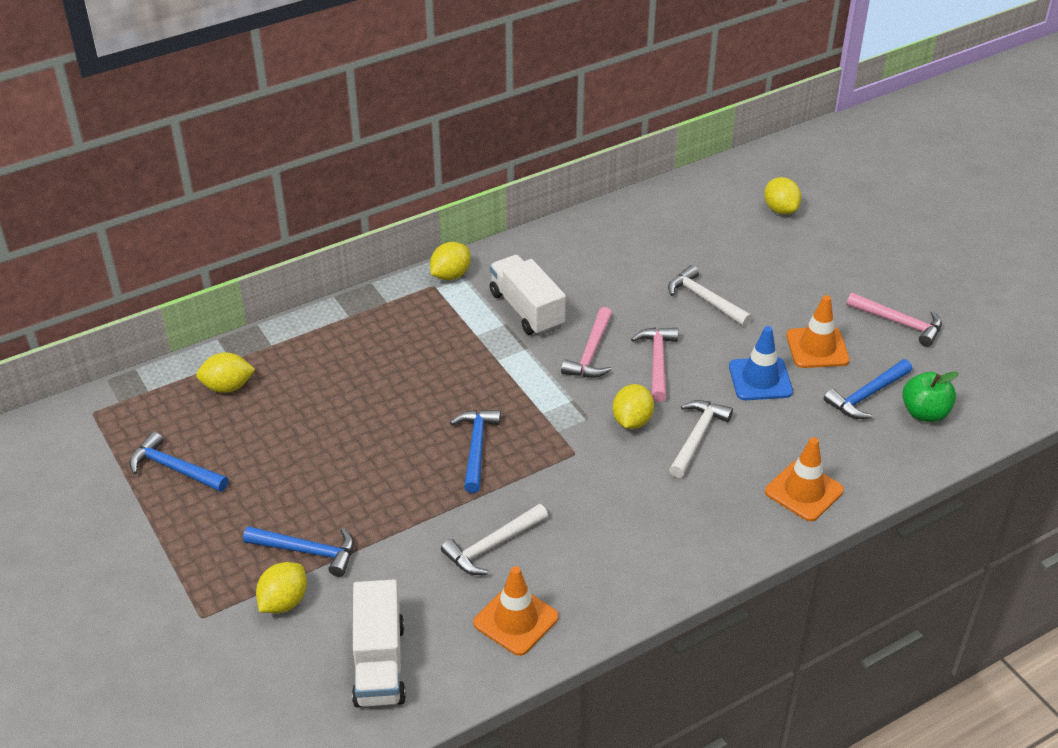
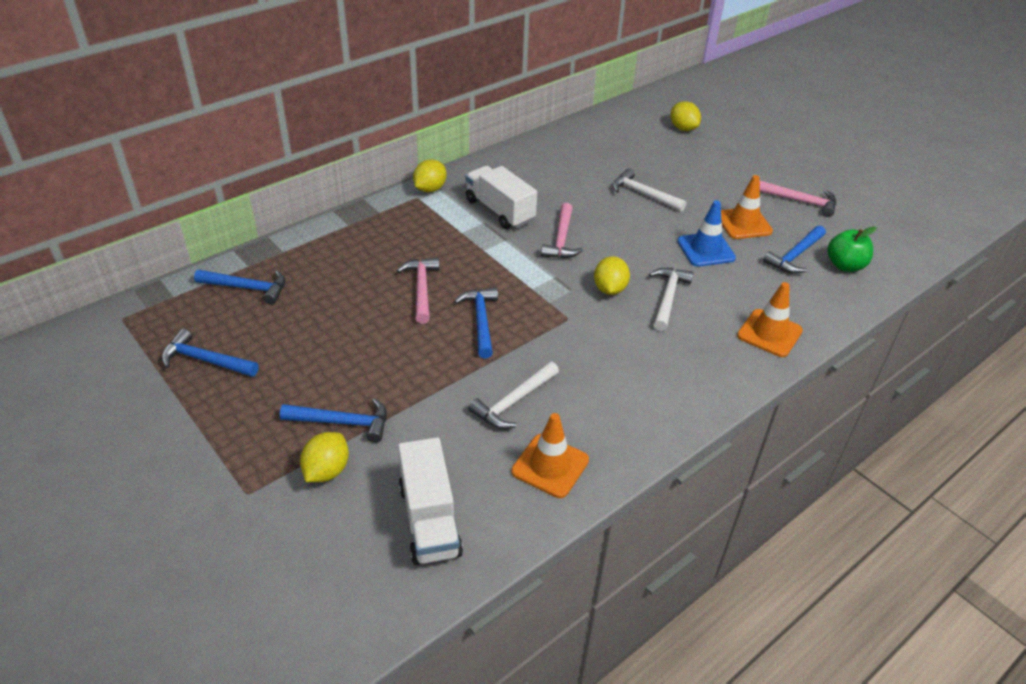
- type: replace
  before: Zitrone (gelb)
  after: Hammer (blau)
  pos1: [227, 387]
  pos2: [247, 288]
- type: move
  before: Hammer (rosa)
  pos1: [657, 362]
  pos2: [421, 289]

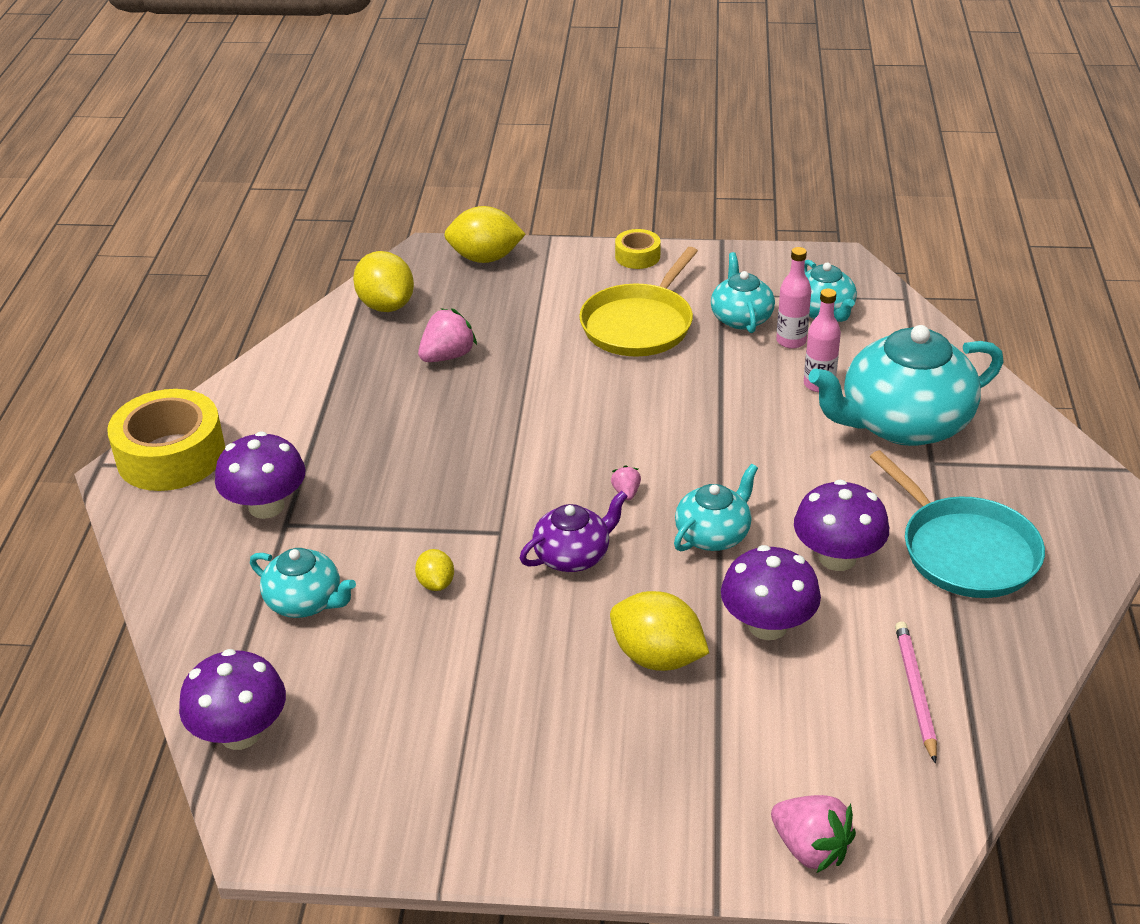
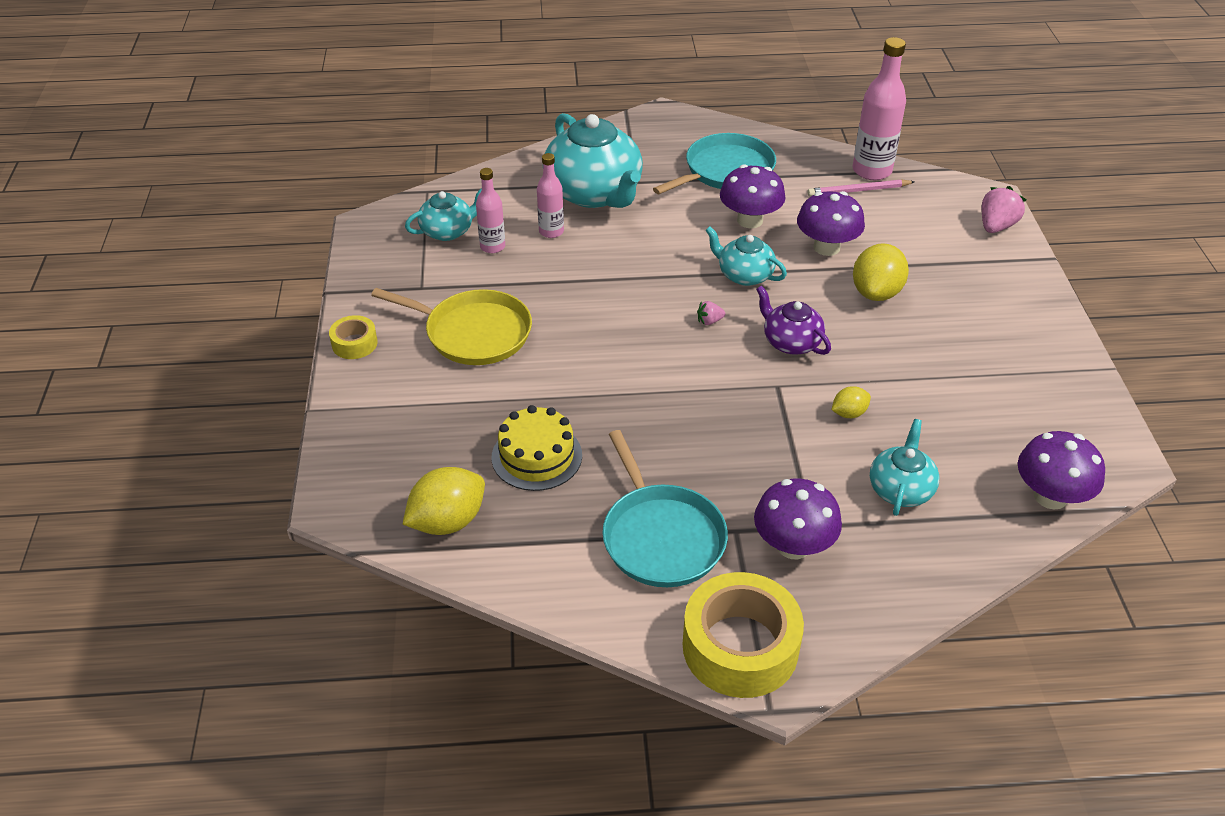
- type: replace
  before: Erdbeere (rosa)
  after: Kuchen (gelb)
  pos1: [447, 356]
  pos2: [537, 456]
- type: insert
  after: Pfanne (türkis)
  pos2: [661, 537]
- type: insert
  after: Flasche (rosa)
  pos2: [872, 171]
- type: delete
  before: Zitrone (gelb)
  pos1: [485, 258]
- type: delete
  before: Teekanne (türkis)
  pos1: [741, 318]

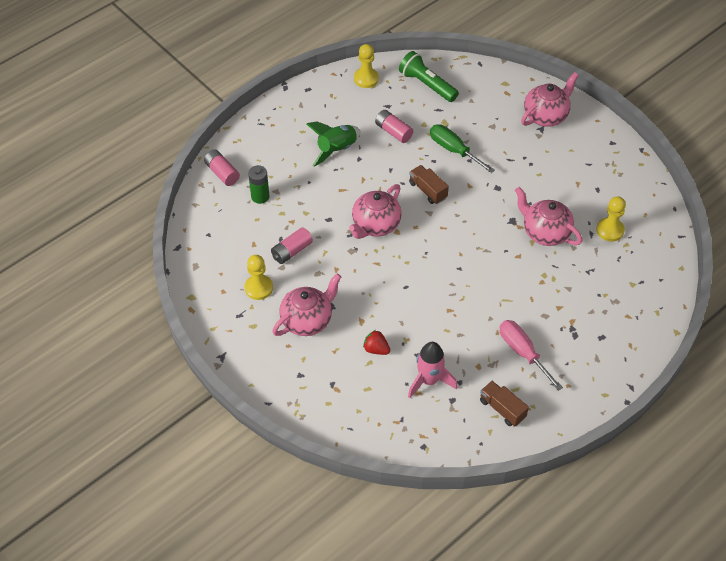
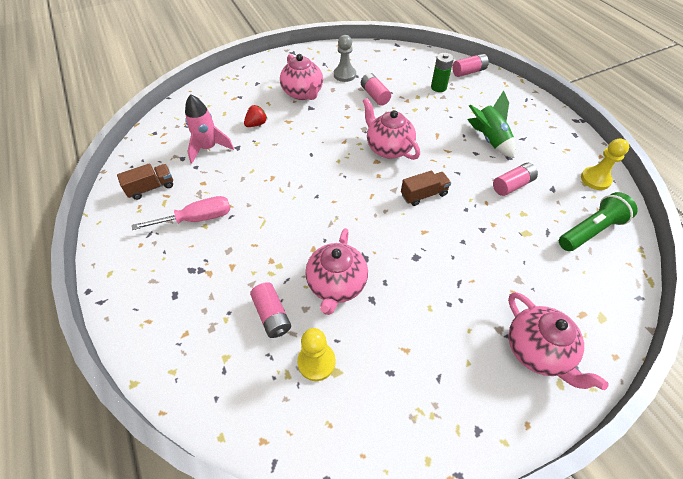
- type: insert
  after: Batterie (rosa)
  pos2: [272, 315]
- type: rotate
  before: Teekanne (rosa)
  pos1: [545, 232]
  pos2: [336, 285]
  turn: 135
- type: recolor
  before: Bauer (gelb)
  after: Bauer (grau)
  pos1: [259, 288]
  pos2: [344, 75]
- type: delete
  before: Schraubenzieher (grün)
  pos1: [454, 150]

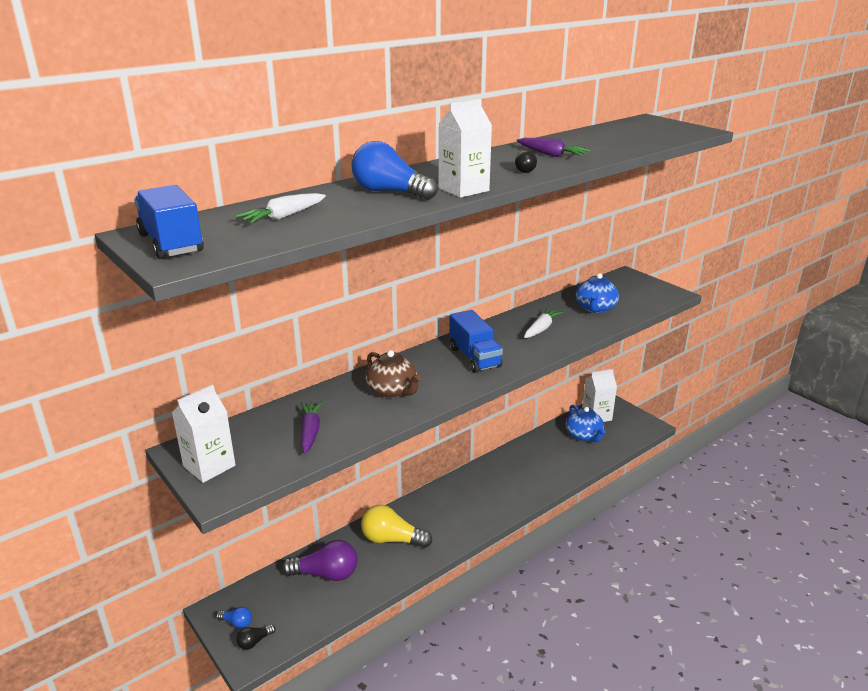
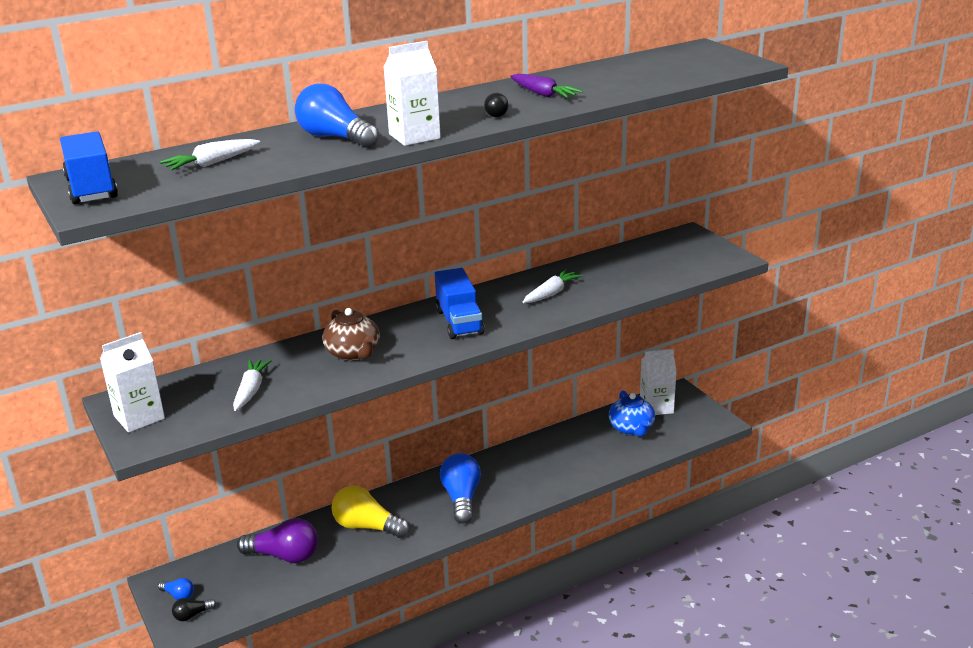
- type: recolor
  before: Karotte (lila)
  after: Karotte (weiß)
  pos1: [310, 431]
  pos2: [251, 390]
- type: insert
  after: Glühbirne (blau)
  pos2: [461, 498]
- type: delete
  before: Teekanne (blau)
  pos1: [595, 308]

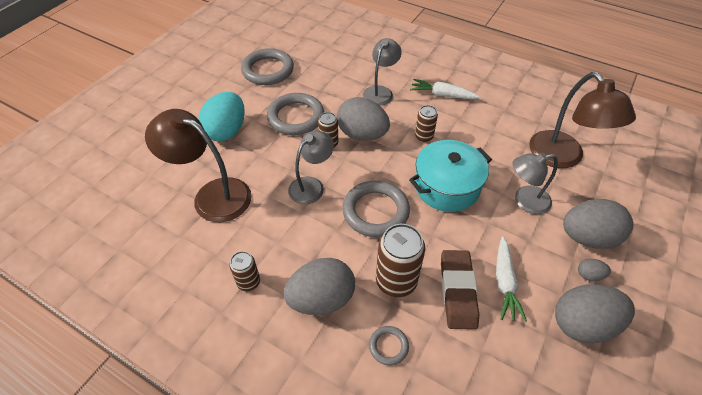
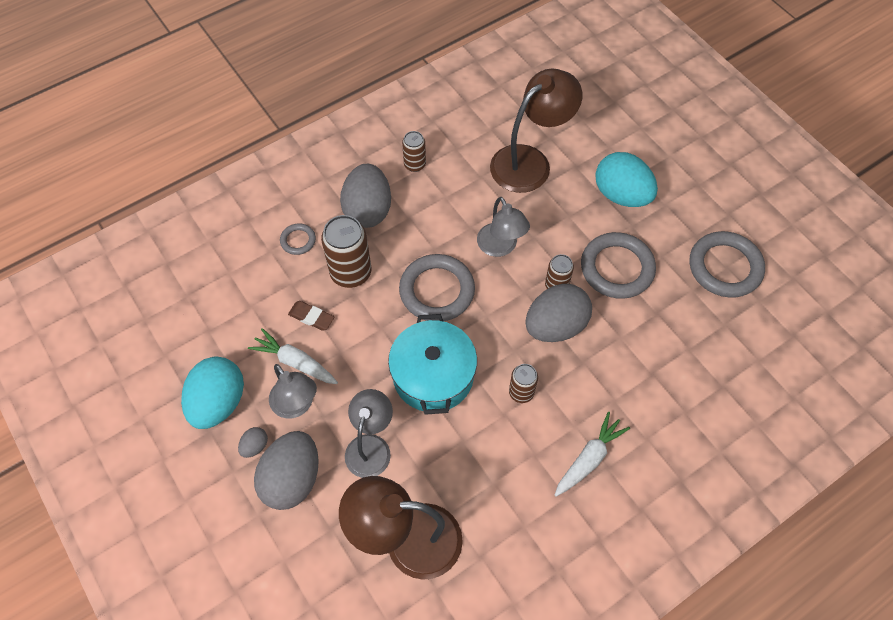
- type: recolor
  before: Ei (grau)
  after: Ei (türkis)
  pos1: [582, 324]
  pos2: [218, 402]
- type: move
  before: Lampe (grau)
  pos1: [380, 91]
  pos2: [296, 405]
- type: resize
  before: Radiergummi (braun)
  pos1: [457, 291]
  pos2: [311, 317]
  scale: 0.57

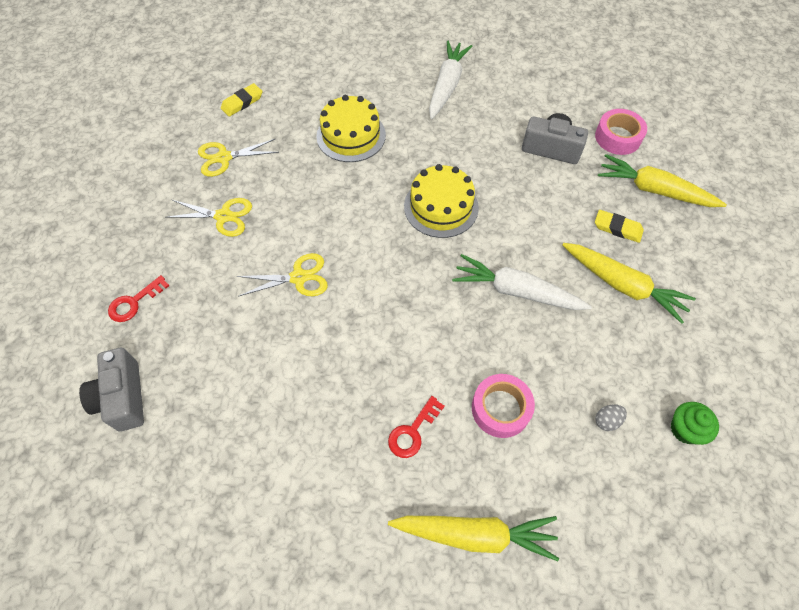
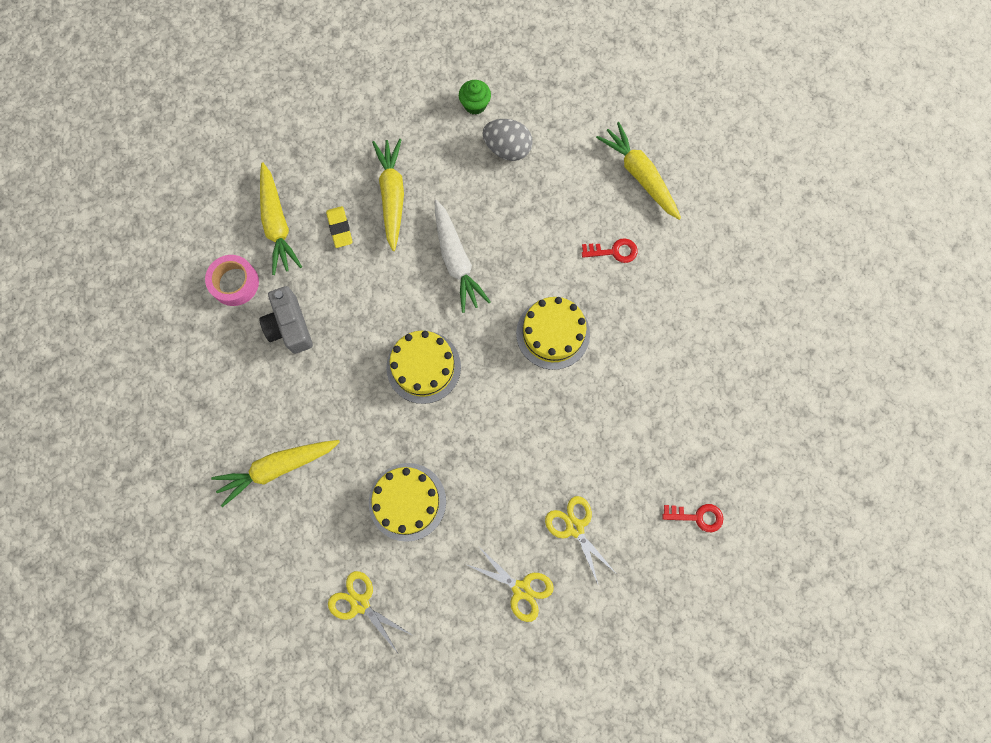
- type: recolor
  before: Karotte (weiß)
  after: Karotte (gelb)
  pos1: [447, 85]
  pos2: [277, 468]
- type: move
  before: Schere (gelb)
  pos1: [299, 277]
  pos2: [360, 603]
- type: resize
  before: Ei (grau)
  pos1: [607, 420]
  pos2: [507, 149]
  scale: 2.05
- type: insert
  after: Kuchen (gelb)
  pos2: [553, 333]
- type: delete
  before: Kamera (grau)
  pos1: [123, 397]
- type: delete
  before: Radiergummi (gelb)
  pos1: [242, 102]
- type: delete
  before: Klebeband (rosa)
  pos1: [500, 408]

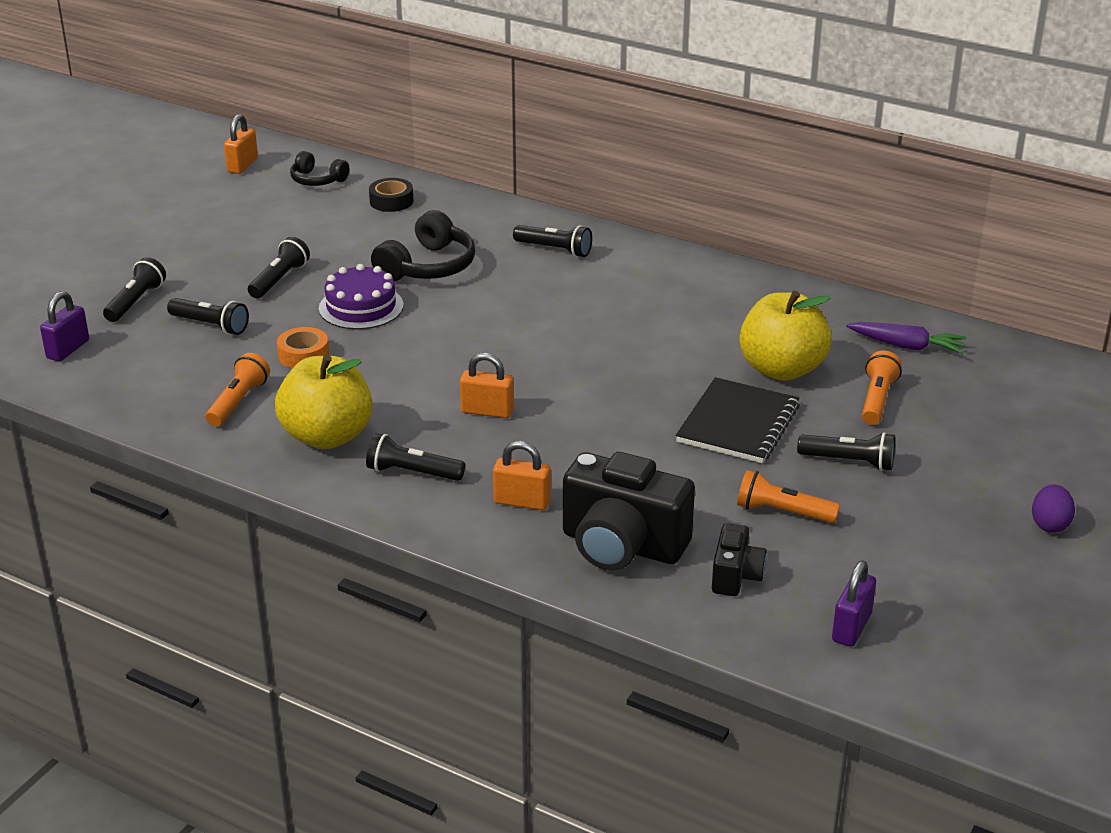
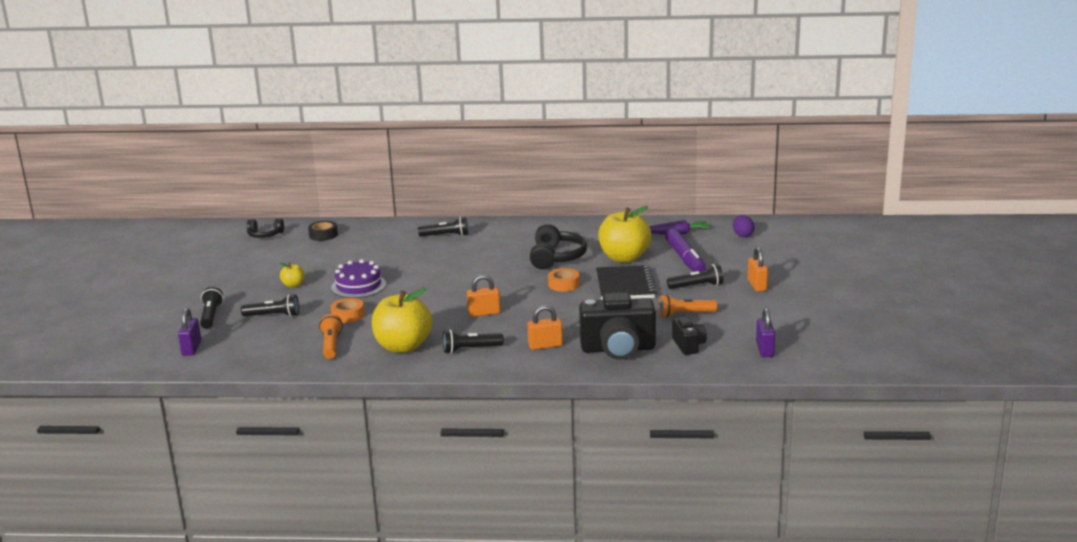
- type: replace
  before: Taschenlampe (schwarz)
  after: Apfel (gelb)
  pos1: [279, 279]
  pos2: [293, 285]
- type: move
  before: Kopfhörer (schwarz)
  pos1: [428, 267]
  pos2: [556, 258]
- type: insert
  after: Klebeband (orange)
  pos2: [564, 284]
- type: replace
  before: Taschenlampe (orange)
  after: Filzstift (lila)
  pos1: [877, 400]
  pos2: [685, 258]
- type: move
  before: Ei (lila)
  pos1: [1050, 524]
  pos2: [742, 235]
- type: move
  before: Vorhängeschloss (orange)
  pos1: [242, 165]
  pos2: [757, 285]

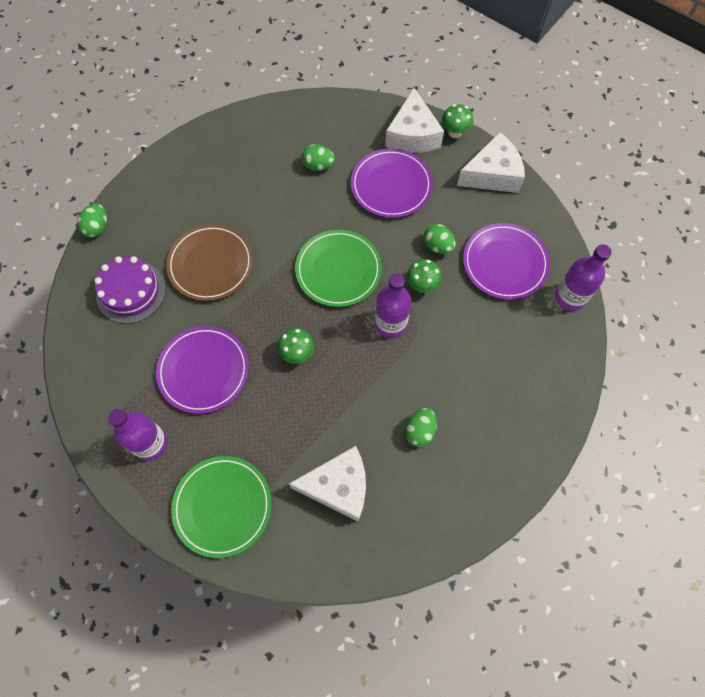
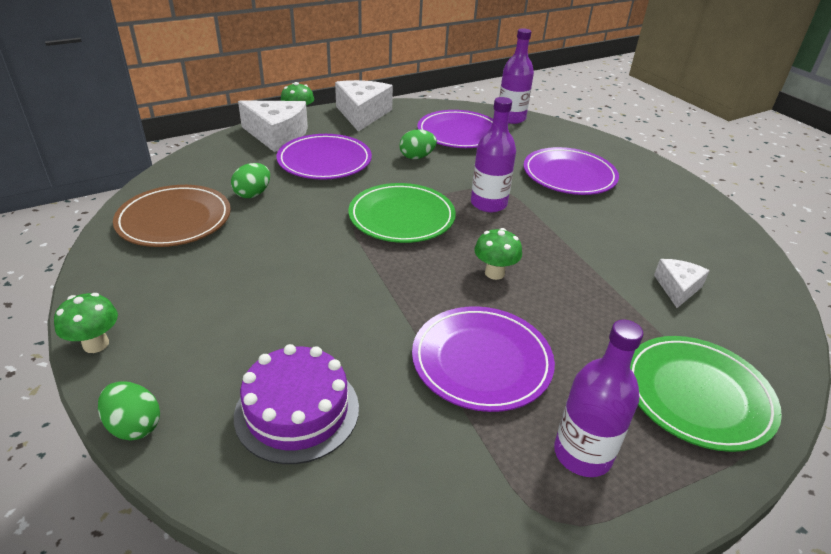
- type: move
  before: Pilz (grün)
  pos1: [422, 285]
  pos2: [96, 344]
- type: move
  before: Teller (braun)
  pos1: [211, 264]
  pos2: [174, 220]
- type: insert
  after: Teller (lila)
  pos2: [569, 175]
- type: resize
  before: Käse (weiß)
  pos1: [338, 487]
  pos2: [677, 288]
  scale: 0.56
- type: delete
  before: Ei (grün)
  pos1: [419, 431]

